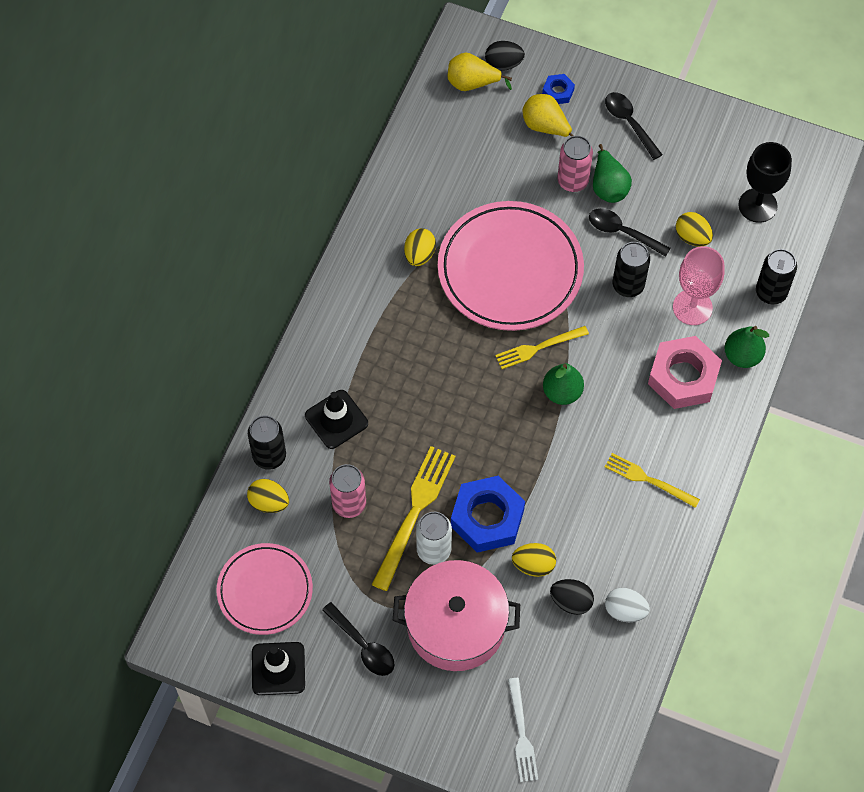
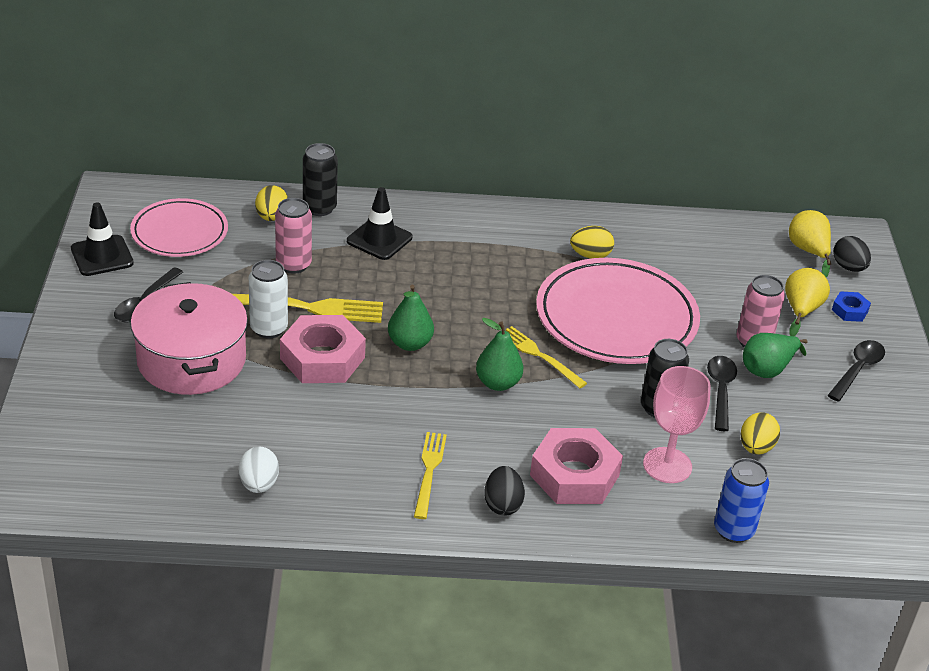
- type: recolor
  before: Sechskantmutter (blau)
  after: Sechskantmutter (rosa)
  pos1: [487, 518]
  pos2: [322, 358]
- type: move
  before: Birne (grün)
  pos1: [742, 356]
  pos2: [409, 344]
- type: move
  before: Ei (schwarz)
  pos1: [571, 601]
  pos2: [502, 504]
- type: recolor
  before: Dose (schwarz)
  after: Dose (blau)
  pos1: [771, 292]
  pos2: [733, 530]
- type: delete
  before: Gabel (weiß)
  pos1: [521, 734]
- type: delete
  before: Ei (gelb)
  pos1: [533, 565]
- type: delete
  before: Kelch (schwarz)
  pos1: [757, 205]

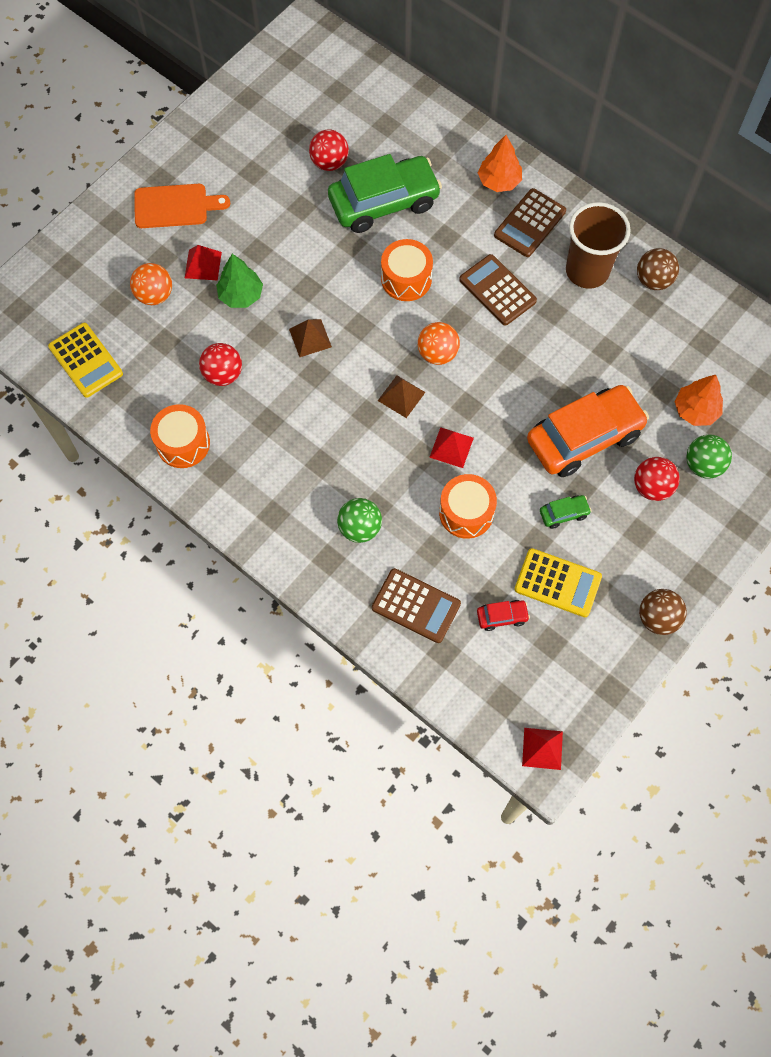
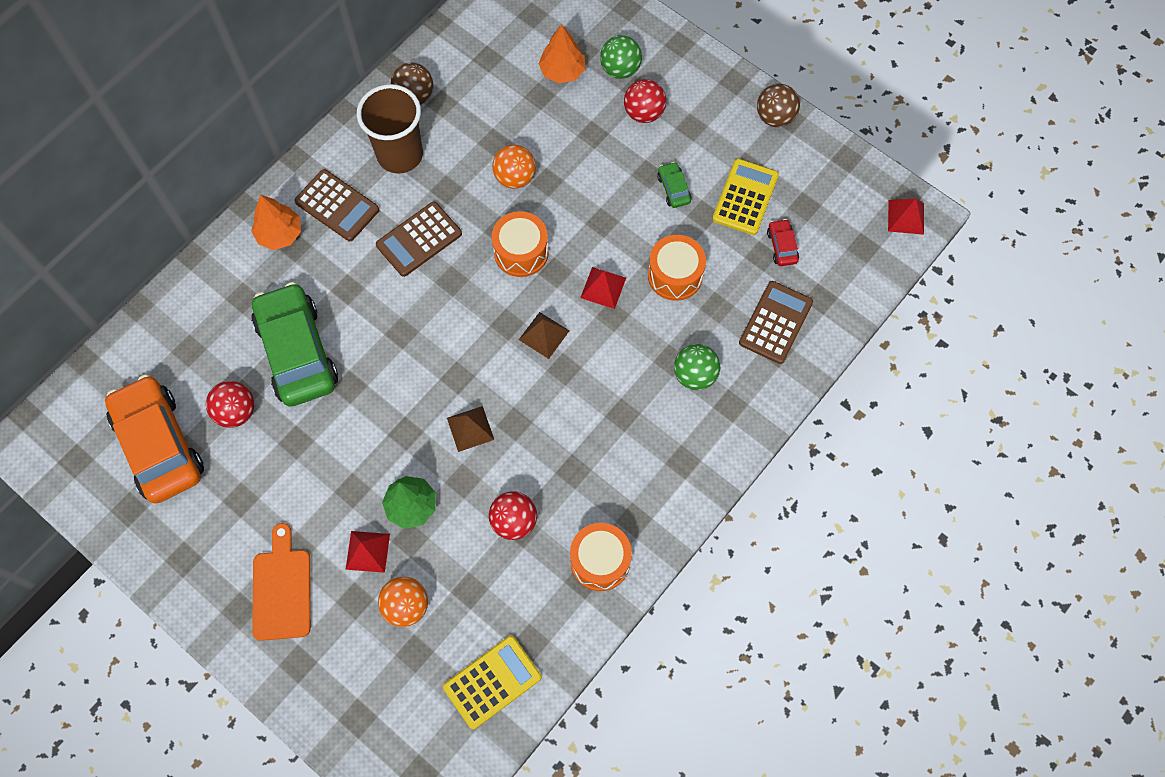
- type: move
  before: Auto (orange)
  pos1: [584, 437]
  pos2: [159, 445]
- type: move
  before: Ball (orange)
  pos1: [437, 353]
  pos2: [515, 177]
- type: move
  before: Trommel (orange)
  pos1: [406, 279]
  pos2: [521, 252]

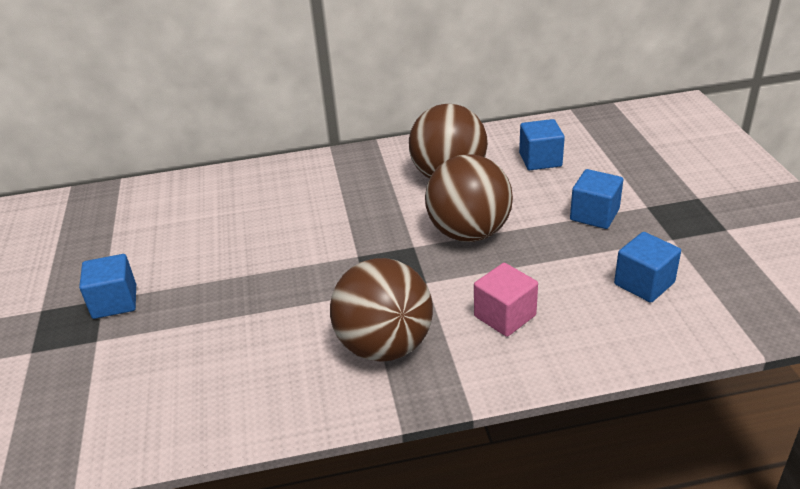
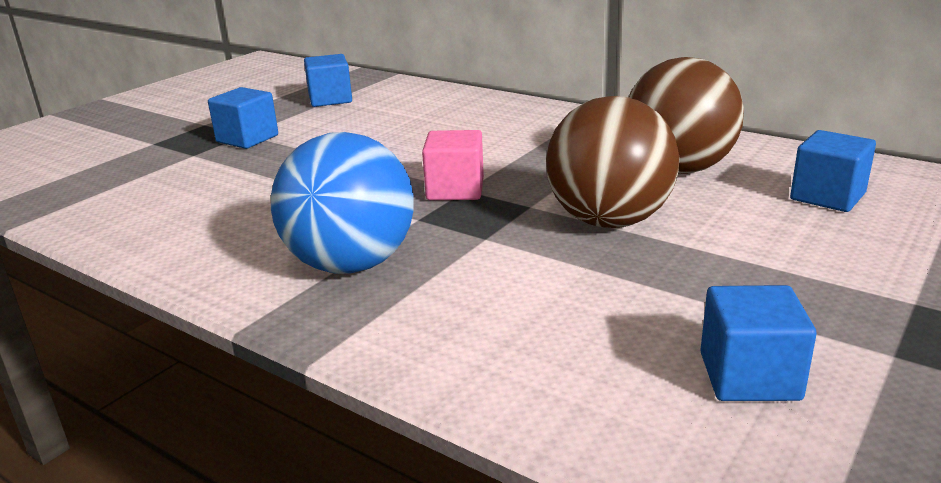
- type: recolor
  before: Ball (braun)
  after: Ball (blau)
  pos1: [384, 345]
  pos2: [351, 264]
- type: move
  before: Kubus (blau)
  pos1: [594, 215]
  pos2: [330, 99]
- type: move
  before: Kubus (rosa)
  pos1: [505, 316]
  pos2: [455, 189]

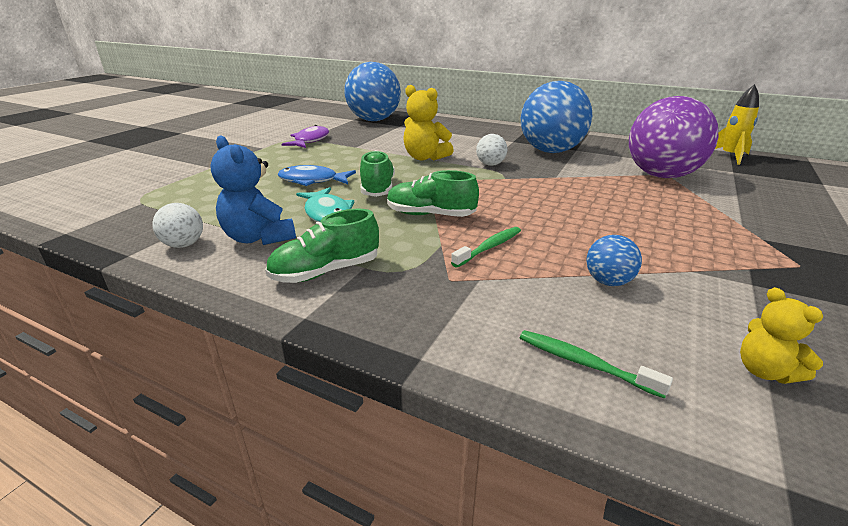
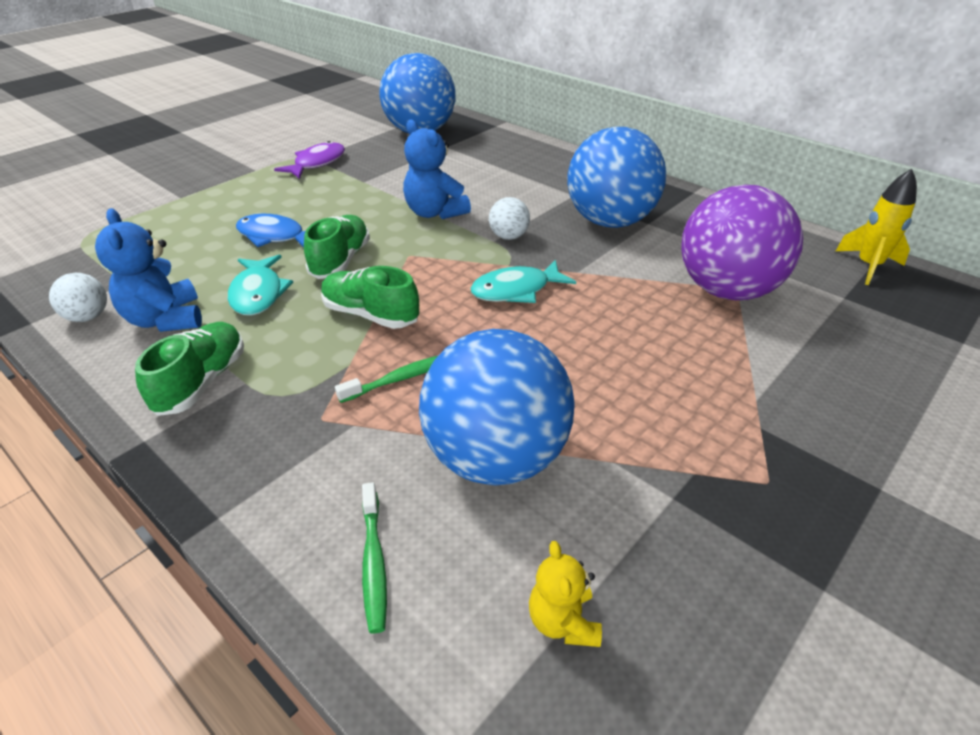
- type: rotate
  before: Schuh (grün)
  pos1: [326, 271]
  pos2: [202, 382]
  turn: 120
- type: rotate
  before: Zahnbürste (grün)
  pos1: [583, 363]
  pos2: [374, 562]
  turn: -150
- type: recolor
  before: Teddybär (gelb)
  after: Teddybär (blau)
  pos1: [425, 157]
  pos2: [435, 213]
- type: resize
  before: Ball (blau)
  pos1: [608, 281]
  pos2: [496, 458]
  scale: 2.36
- type: insert
  after: Fisch (türkis)
  pos2: [516, 290]

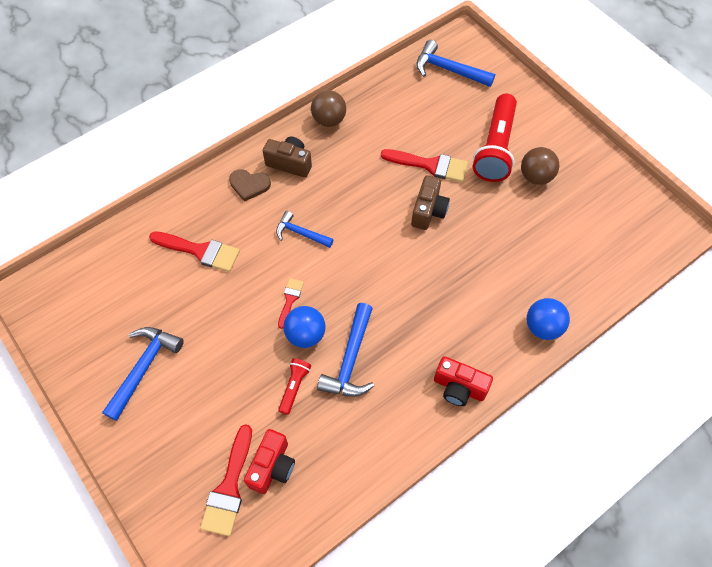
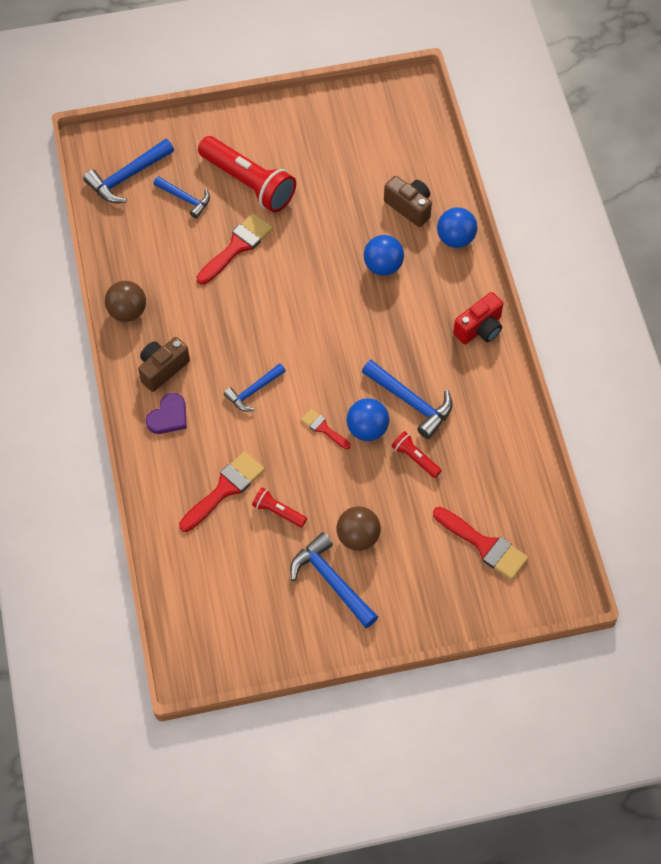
- type: recolor
  before: Herz (braun)
  after: Herz (lila)
  pos1: [249, 185]
  pos2: [168, 416]
- type: insert
  after: Hammer (blau)
  pos2: [185, 199]
- type: insert
  after: Taschenlampe (rot)
  pos2: [278, 512]
- type: move
  before: Ball (braun)
  pos1: [535, 177]
  pos2: [358, 537]
- type: insert
  after: Ball (blau)
  pos2: [383, 266]
- type: move
  before: Kamera (braun)
  pos1: [428, 211]
  pos2: [409, 207]
- type: delete
  before: Kamera (rot)
  pos1: [272, 467]

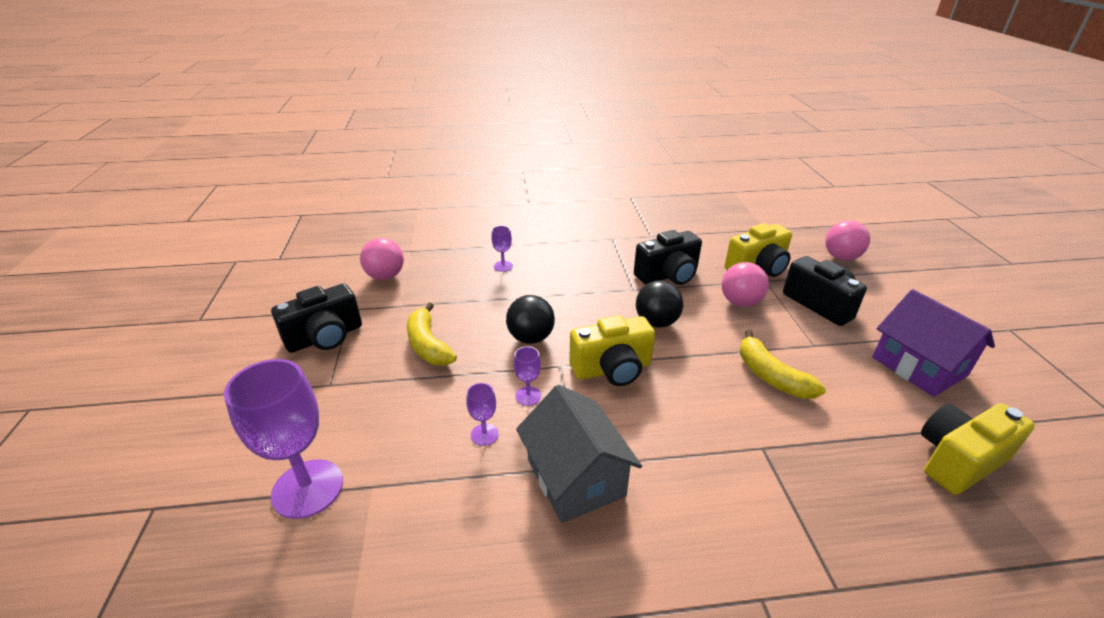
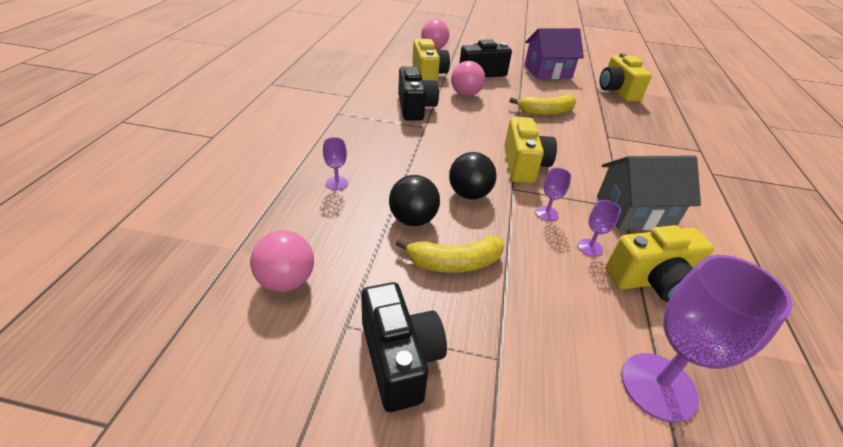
- type: move
  before: Ball (schwarz)
  pos1: [656, 322]
  pos2: [413, 219]
- type: insert
  after: Kamera (gelb)
  pos2: [651, 280]

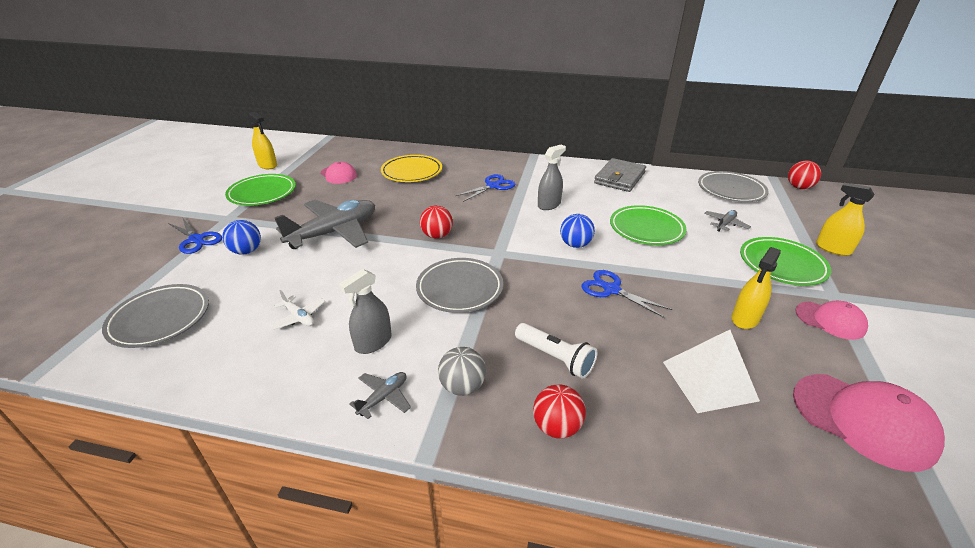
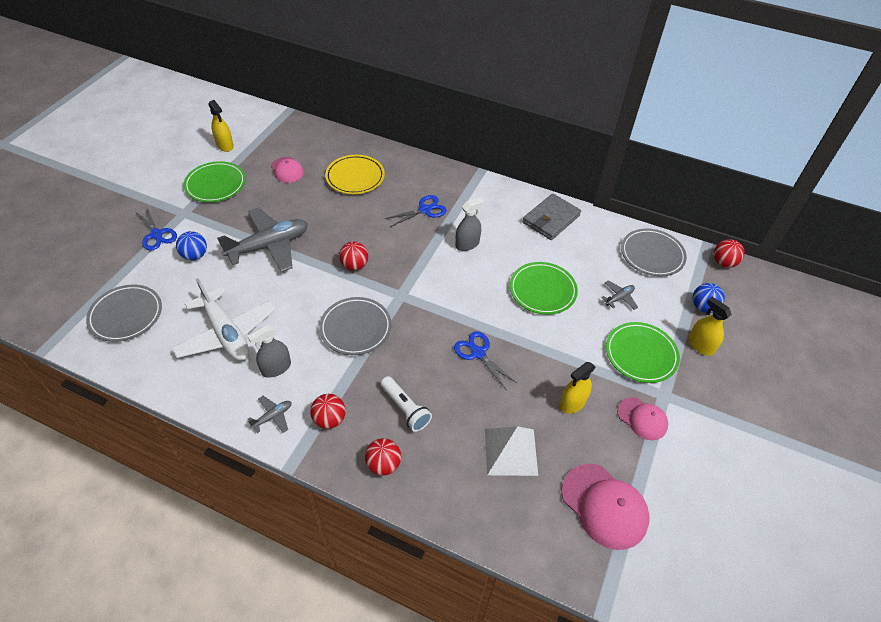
- type: resize
  before: Flugzeug (weiß)
  pos1: [299, 317]
  pos2: [226, 333]
  scale: 2.33
- type: recolor
  before: Ball (grau)
  after: Ball (rot)
  pos1: [462, 386]
  pos2: [329, 419]
- type: move
  before: Ball (blau)
  pos1: [575, 244]
  pos2: [703, 307]

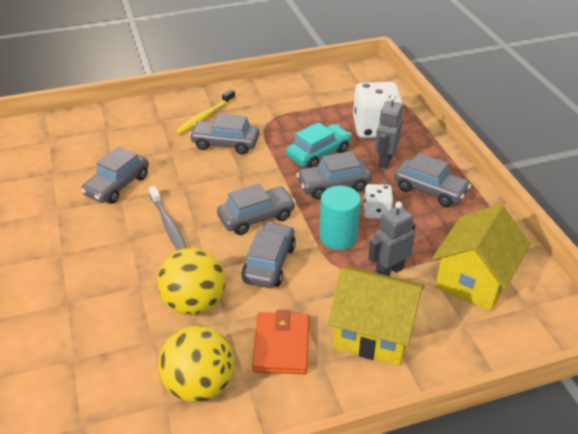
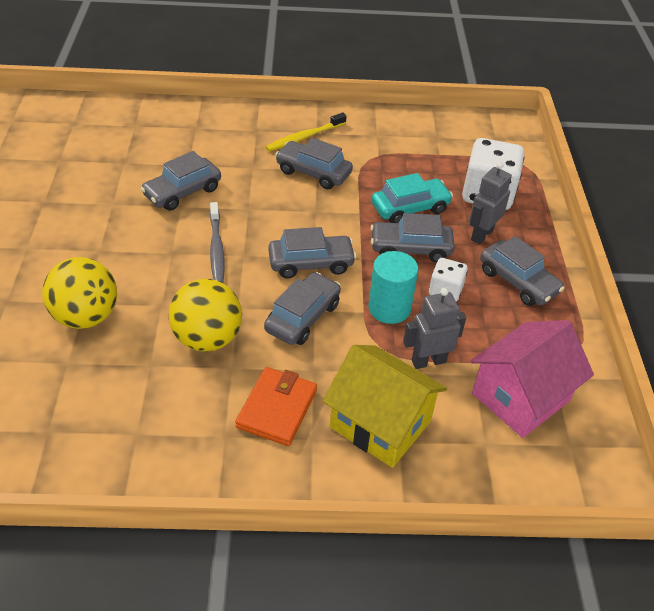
- type: move
  before: Ball (gelb)
  pos1: [199, 385]
  pos2: [86, 316]
- type: recolor
  before: Haus (gelb)
  after: Haus (rosa)
  pos1: [474, 279]
  pos2: [521, 397]

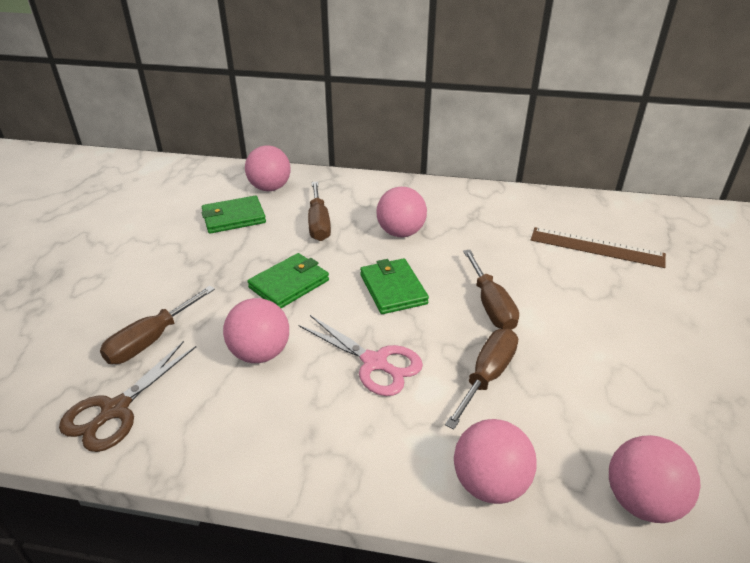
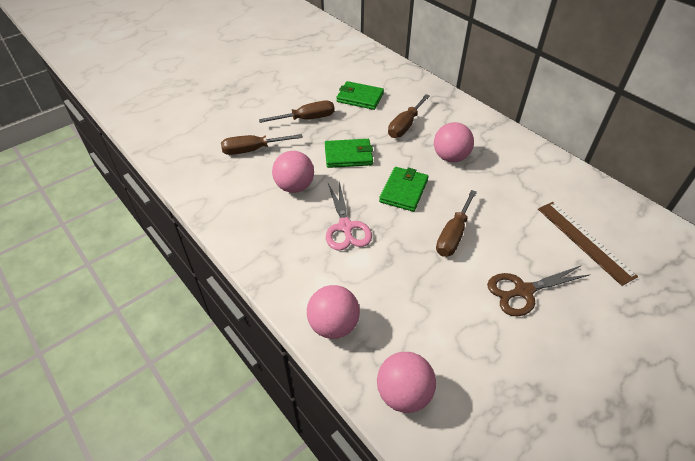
- type: move
  before: Schraubenzieher (braun)
  pos1: [487, 376]
  pos2: [307, 119]
- type: move
  before: Schere (braun)
  pos1: [115, 410]
  pos2: [523, 291]
- type: delete
  before: Ball (rosa)
  pos1: [270, 188]

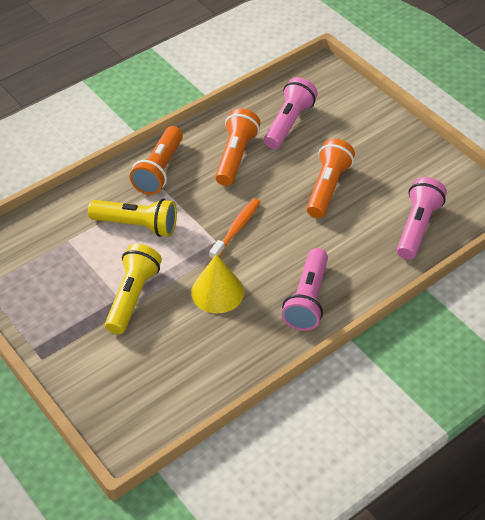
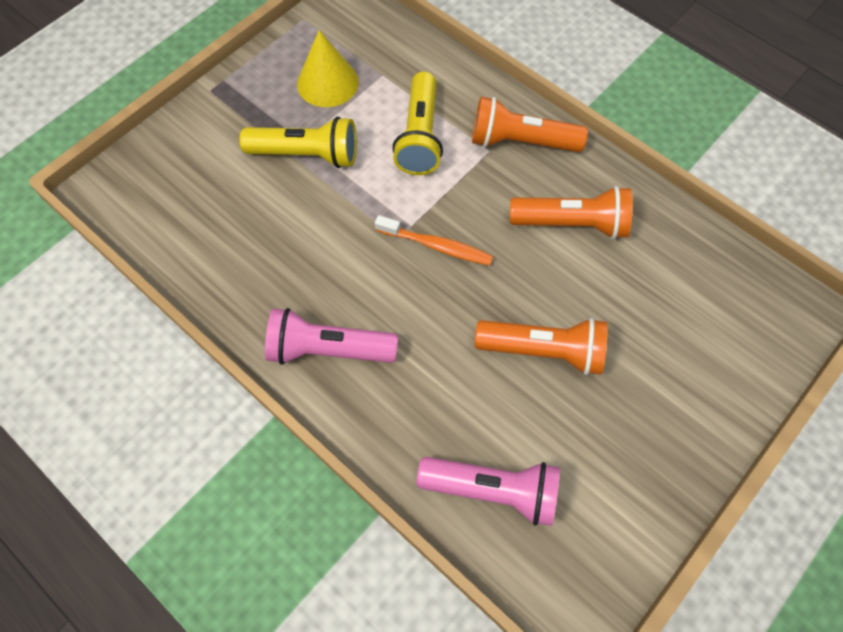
- type: move
  before: Kegel (gelb)
  pos1: [217, 292]
  pos2: [327, 82]
- type: delete
  before: Taschenlampe (rosa)
  pos1: [288, 123]

